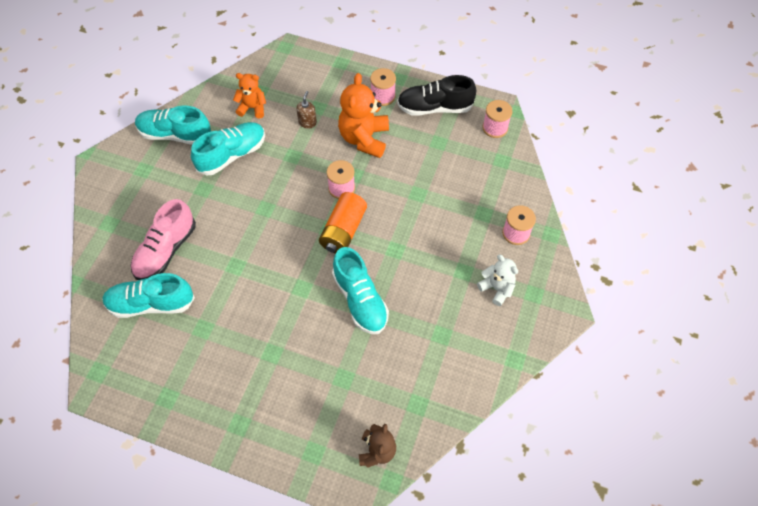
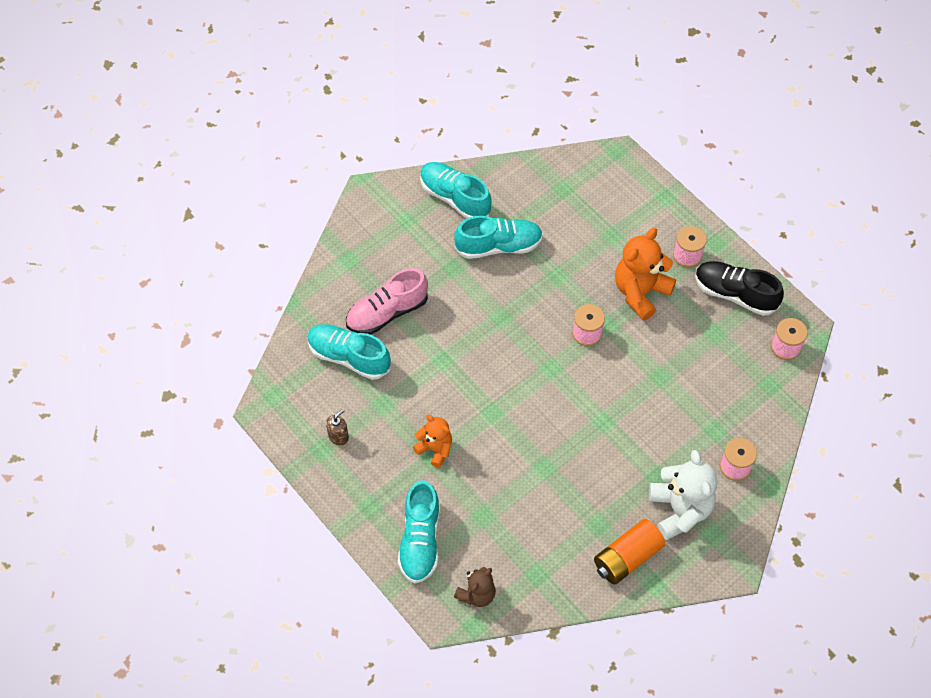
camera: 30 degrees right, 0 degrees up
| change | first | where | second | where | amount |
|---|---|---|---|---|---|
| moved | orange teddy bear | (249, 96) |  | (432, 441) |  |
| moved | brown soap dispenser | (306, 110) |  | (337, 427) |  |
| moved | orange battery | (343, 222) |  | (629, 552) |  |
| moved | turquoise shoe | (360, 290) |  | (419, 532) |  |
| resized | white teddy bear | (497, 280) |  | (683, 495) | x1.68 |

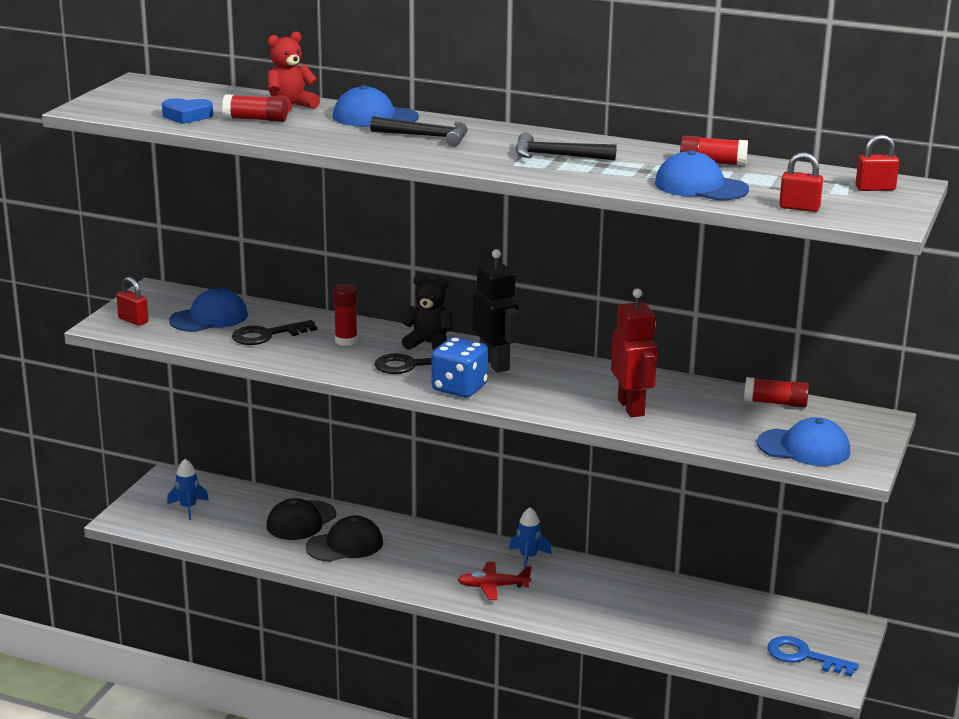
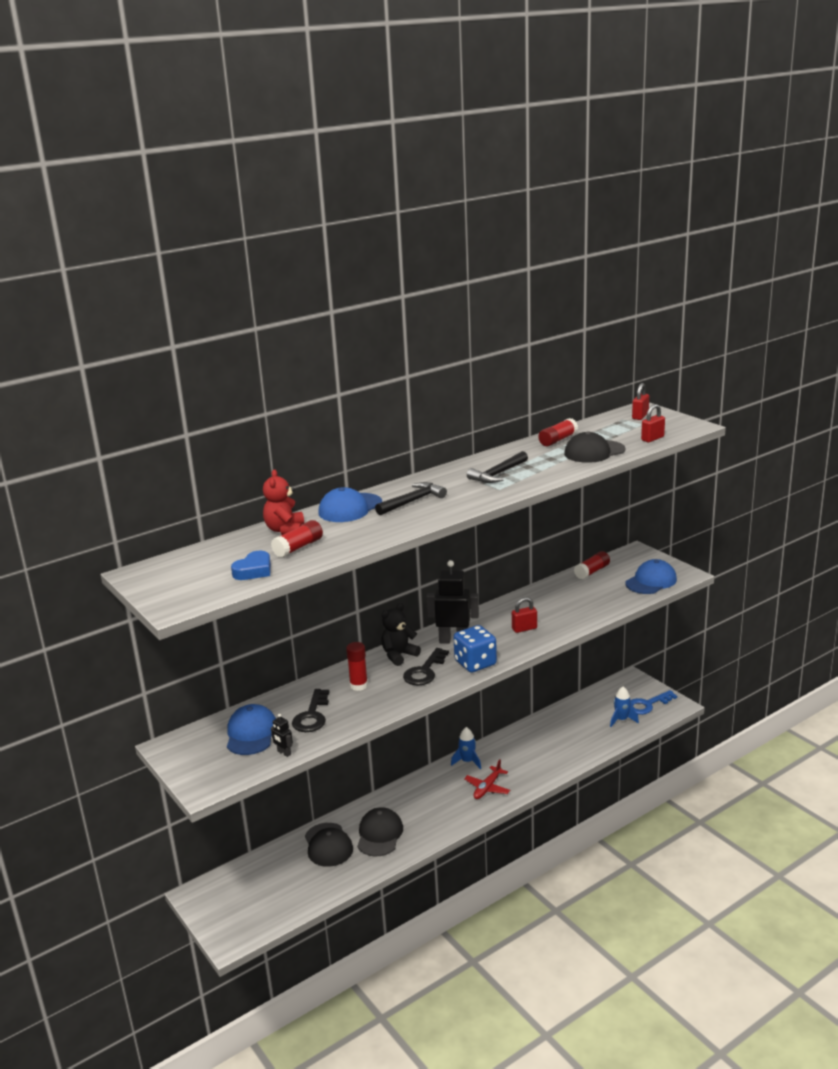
camera: 55 degrees left, 0 degrees up
| change | first | where | second | where | amount |
|---|---|---|---|---|---|
| recoloured | blue cap | (702, 175) | black cap | (595, 447) |  |
| moved | red padlock | (132, 301) |  | (524, 615) |  |
| removed | red robot | (634, 352) |  |  |  |
| moved | blue rocket | (188, 489) |  | (624, 707) |  |
| added |  |  | black robot | (282, 735) |  |

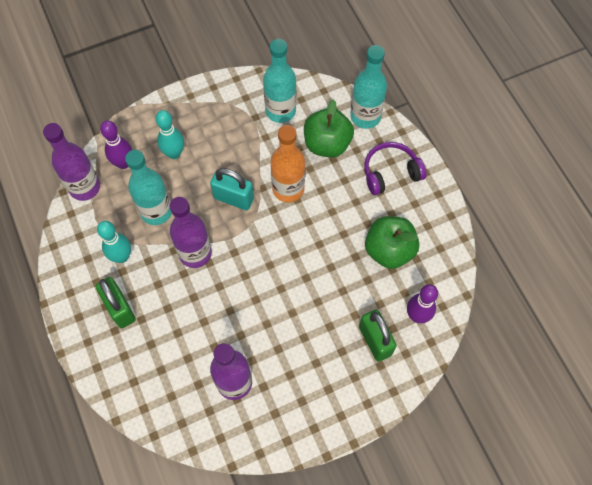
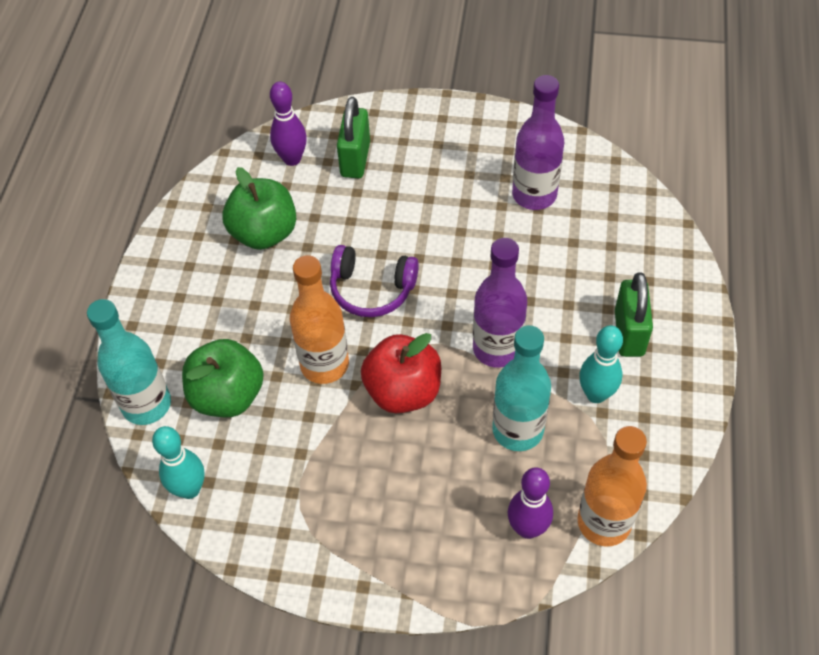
camera: 145 degrees left, 10 degrees down
| change | first | where | second | where | amount |
|---|---|---|---|---|---|
| removed | turquoise bottle | (279, 81) |  |  |  |
| moved | turquoise bowling pin | (169, 134) |  | (178, 462) |  |
| recoloured | purple bottle | (71, 162) | orange bottle | (612, 486) |  |
| moved | purple headphones | (395, 168) |  | (374, 281) |  |
| replaced | turquoise padlock | (232, 189) | red apple | (401, 373) |  |

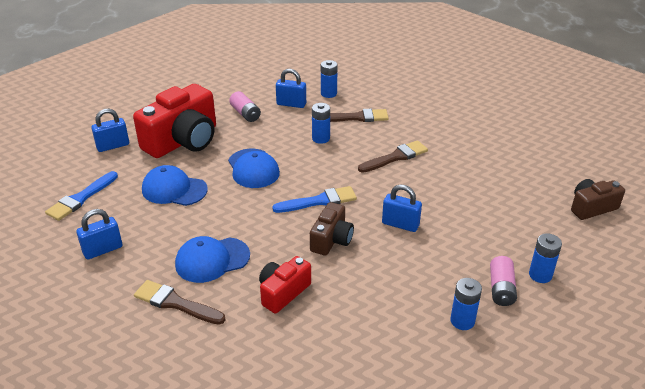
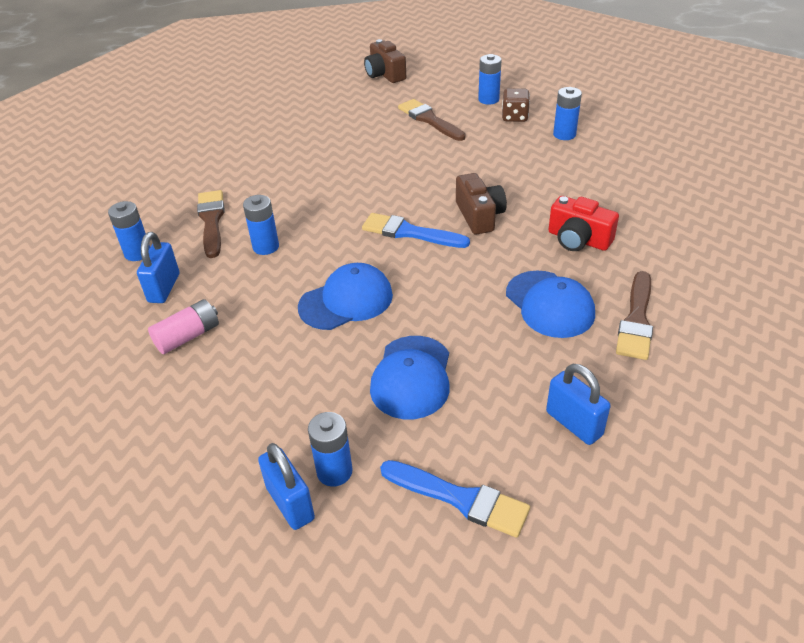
camera: 95 degrees left, 5 degrees up
| change | first | where | second | where | amount |
|---|---|---|---|---|---|
| removed | red camera | (174, 121) |  |  |  |
| moved | brown brush | (393, 156) |  | (432, 120) |  |
| removed | blue padlock | (402, 208) |  |  |  |
| turned | blue brush | (314, 199) |  | (416, 230) | 45 degrees counterclockwise |
| turned | brown camera | (332, 229) |  | (481, 204) | 60 degrees clockwise |
| replaced | pink battery | (503, 281) | brown dice | (516, 105) |  |
| added |  |  | blue battery | (330, 449) |  |

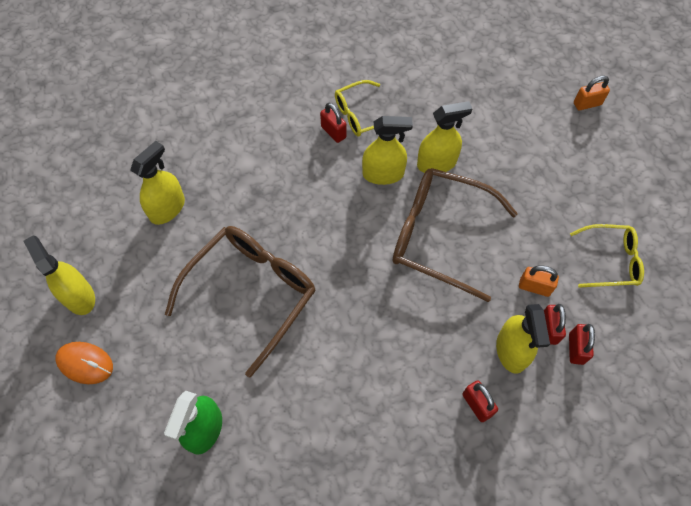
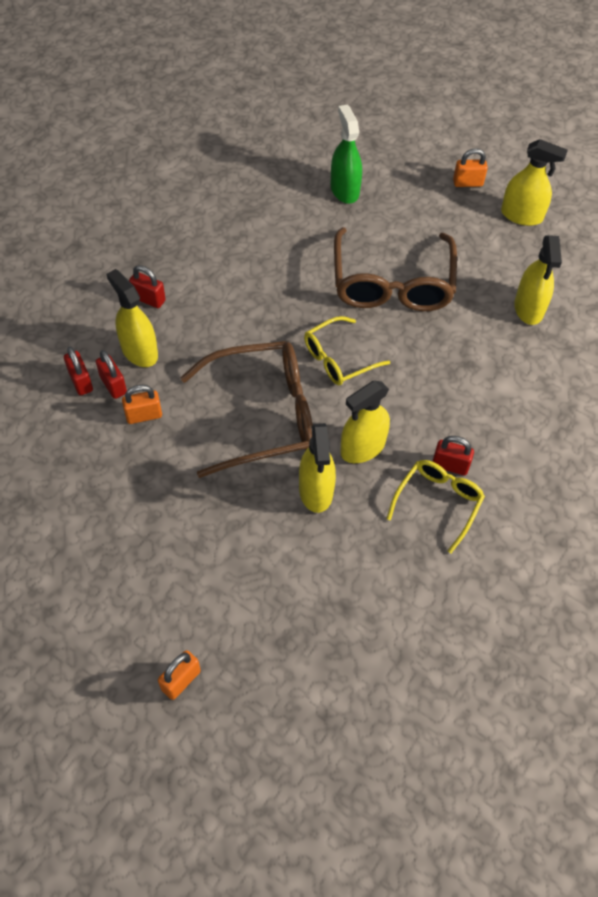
camera: 145 degrees right, 5 degrees down
| change | first | where | second | where | amount |
|---|---|---|---|---|---|
| turned | yellow spray bottle | (445, 137) |  | (317, 468) | 45 degrees counterclockwise |
| moved | yellow glasses | (607, 256) |  | (347, 350) |  |
| replaced | orange mouse | (84, 363) | orange padlock | (470, 167) |  |

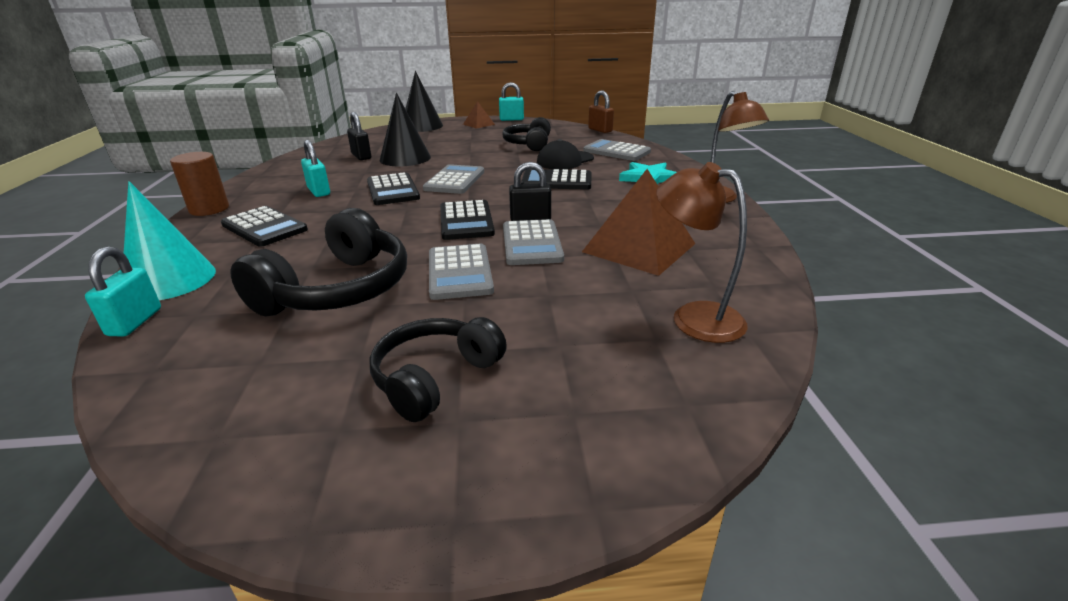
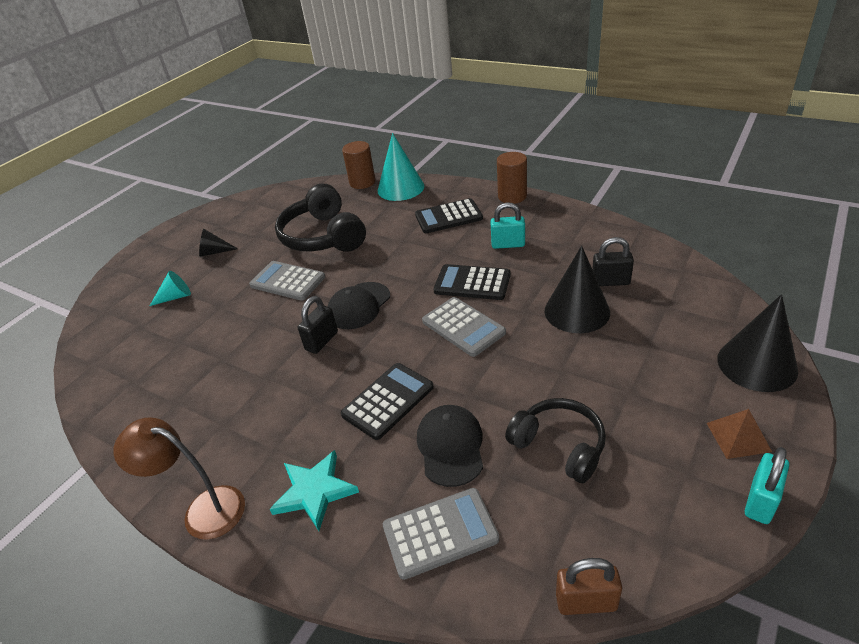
camera: 130 degrees right, 10 degrees up
| change | first | where | second | where | amount |
|---|---|---|---|---|---|
| removed | brown lamp | (702, 252) |  |  |  |
| removed | brown pyramid | (638, 222) |  |  |  |
| replaced | black calculator | (467, 220) | black cap | (359, 305) |  |
| removed | grey calculator | (533, 242) |  |  |  |
| replaced | turquoise padlock | (123, 292) | brown cylinder | (359, 165) |  |
| replaced | black headphones | (438, 369) | black cone | (218, 243) |  |
| added |  |  | turquoise cone | (170, 288) |  |

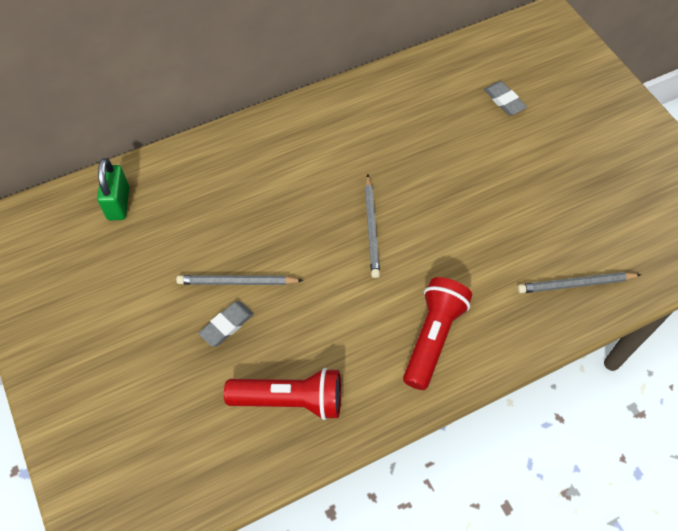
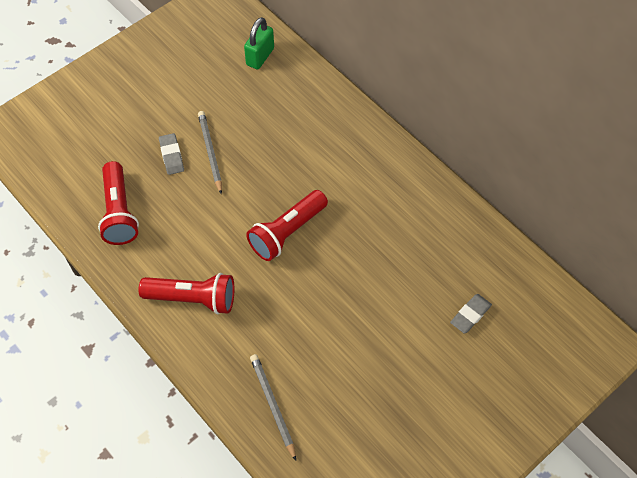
camera: 75 degrees right, 0 degrees up
| change | first | where | second | where | amount |
|---|---|---|---|---|---|
| turned | green padlock | (113, 189) |  | (259, 43) | 45 degrees counterclockwise |
| replaced | grey pencil | (372, 226) | red flashlight | (287, 225) |  |
| turned | grey eraser | (226, 324) |  | (171, 154) | 45 degrees clockwise |

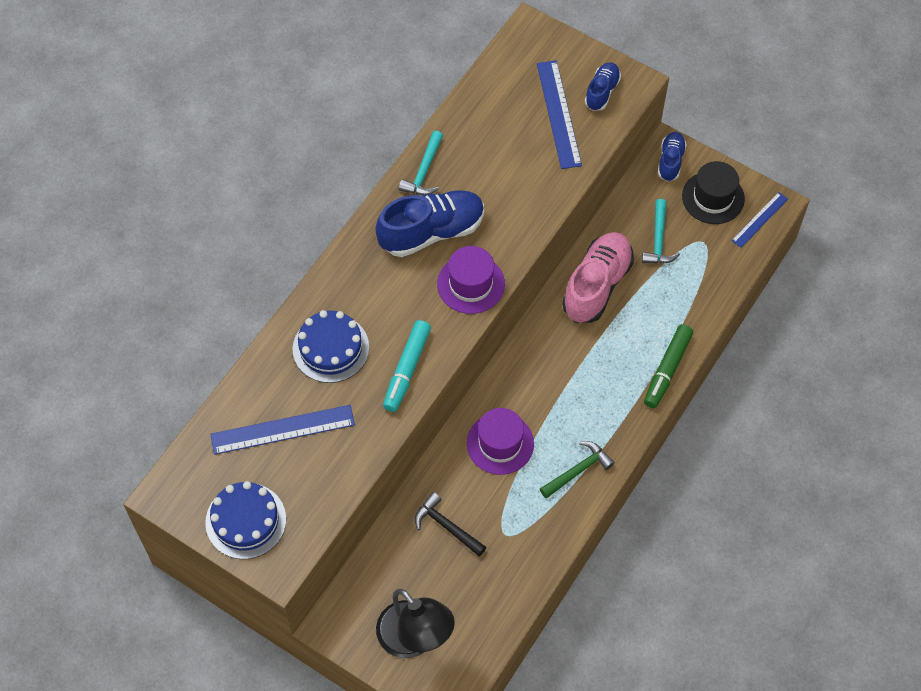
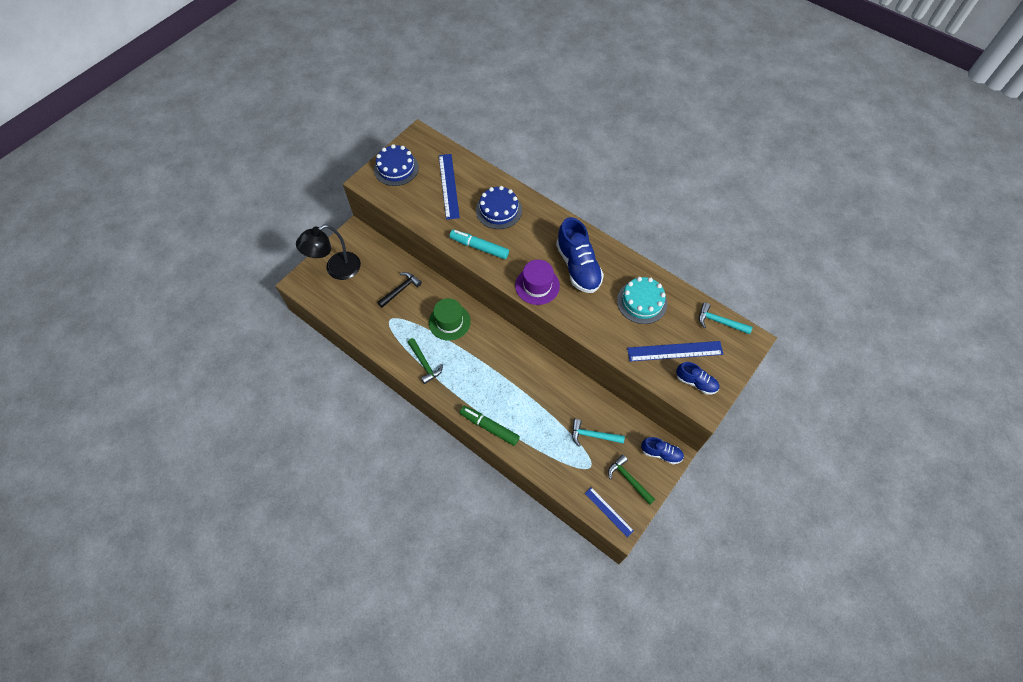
camera: 95 degrees right, 0 degrees up
| change | first | where | second | where | amount |
|---|---|---|---|---|---|
| moved | turquoise hammer | (421, 163) |  | (726, 318) |  |
| replaced | black hat | (713, 192) | green hammer | (632, 479) |  |
| removed | pink shoe | (598, 277) |  |  |  |
| recoloured | purple hat | (500, 441) | green hat | (450, 319) |  |
| added |  |  | turquoise cake | (642, 300) |  |

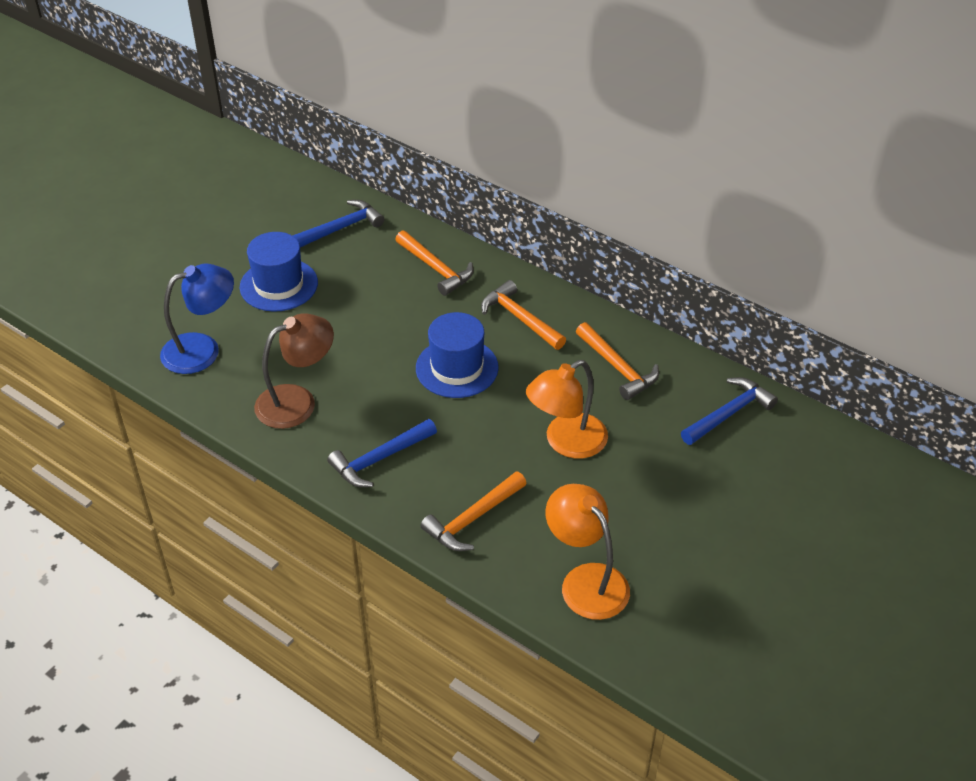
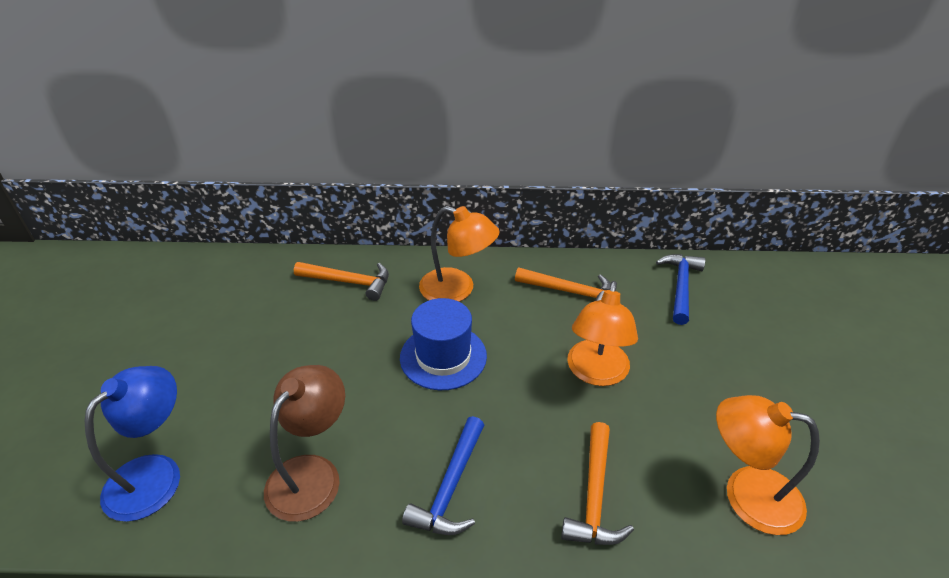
camera: 35 degrees left, 5 degrees down
| change | first | where | second | where | amount |
|---|---|---|---|---|---|
| removed | blue hammer | (339, 223) |  |  |  |
| removed | blue hat | (279, 272) |  |  |  |
| replaced | orange hammer | (523, 315) | orange lamp | (459, 254) |  |

